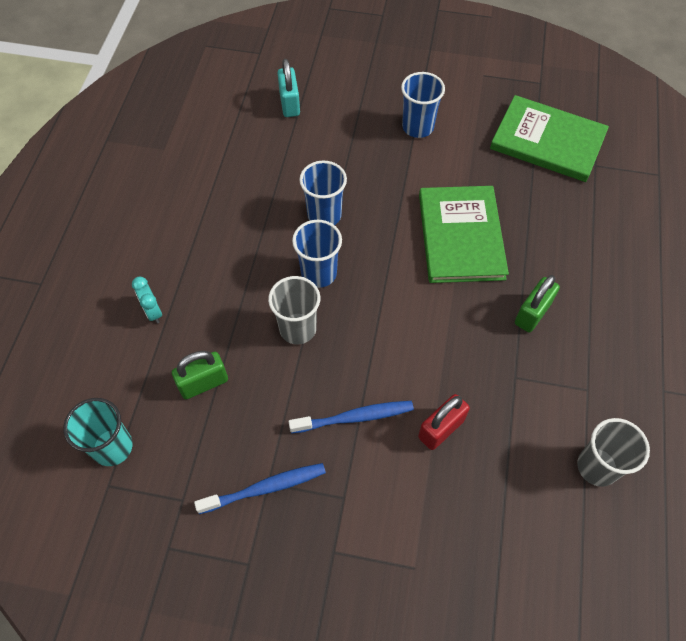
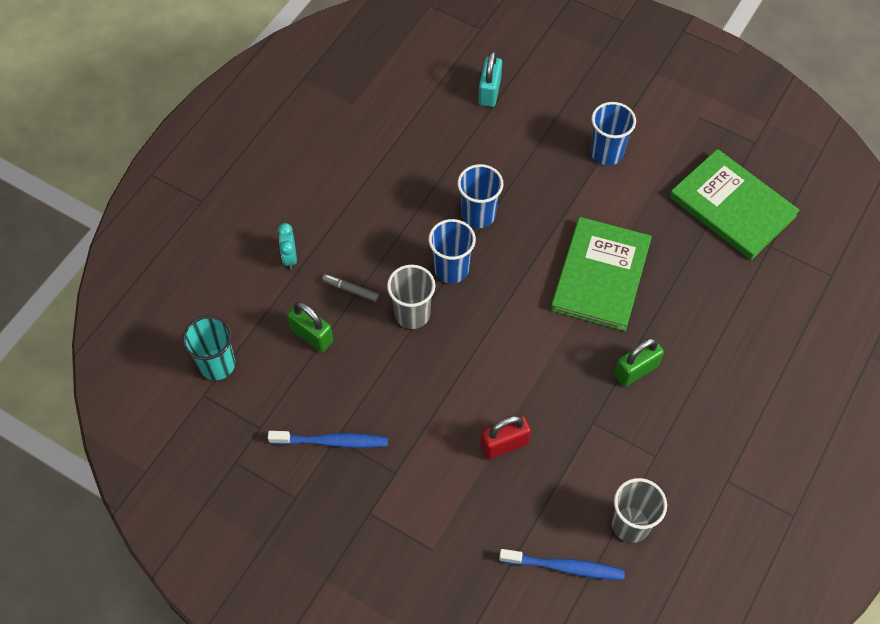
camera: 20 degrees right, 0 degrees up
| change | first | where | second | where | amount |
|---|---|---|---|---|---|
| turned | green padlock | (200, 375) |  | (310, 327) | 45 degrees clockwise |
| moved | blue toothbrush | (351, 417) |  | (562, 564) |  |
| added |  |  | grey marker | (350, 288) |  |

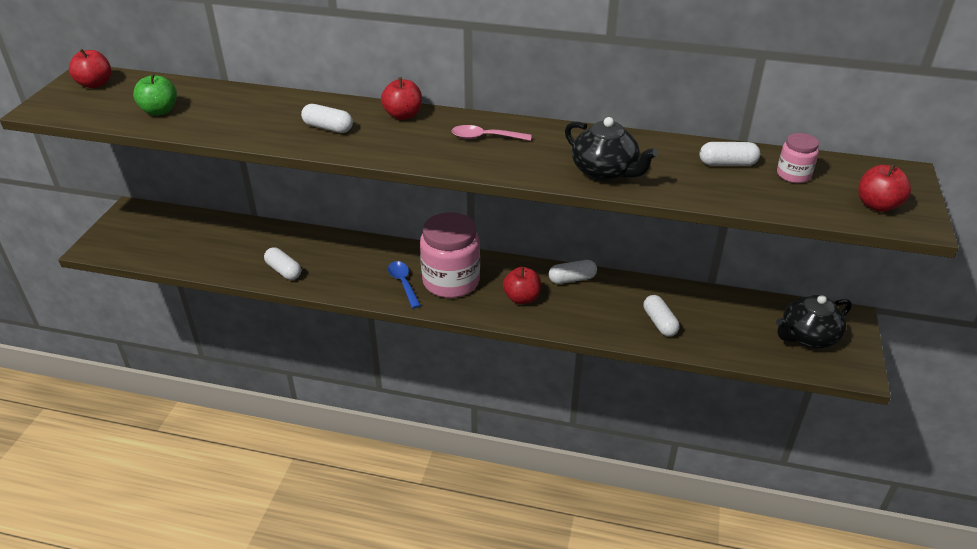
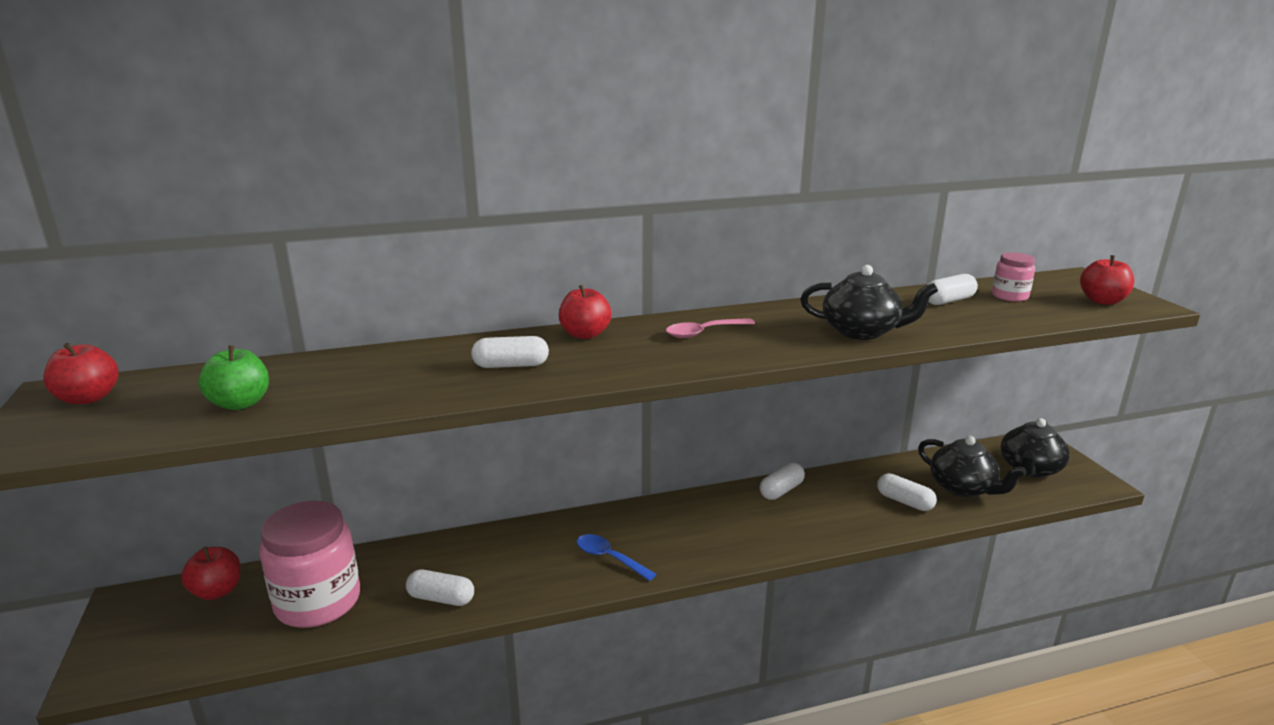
camera: 30 degrees left, 15 degrees down
| change | first | where | second | where | amount |
|---|---|---|---|---|---|
| moved | pink jar | (450, 255) |  | (309, 564) |  |
| moved | red apple | (522, 285) |  | (210, 573) |  |
| added |  |  | black teapot | (972, 466) |  |

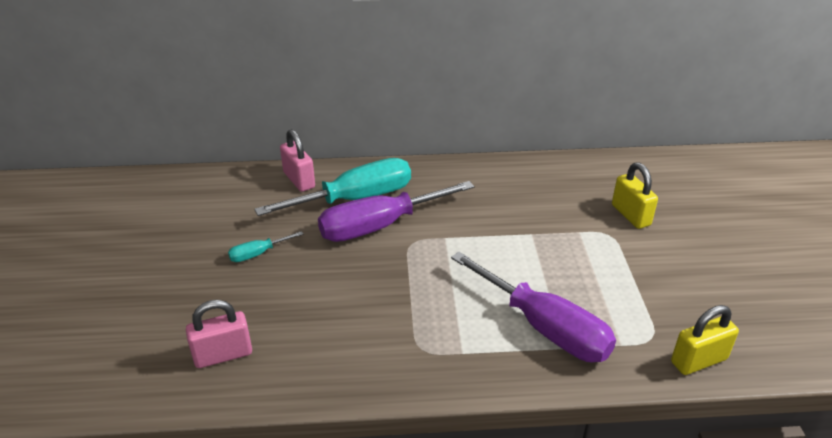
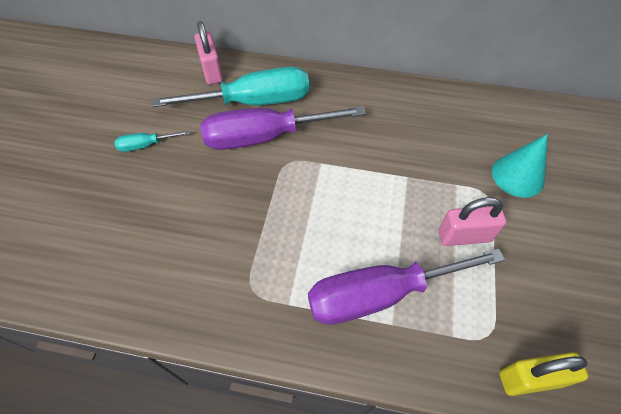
camera: 15 degrees right, 20 degrees up
| change | first | where | second | where | amount |
|---|---|---|---|---|---|
| replaced | yellow padlock | (635, 196) | turquoise cone | (520, 166) |  |
| turned | purple screwdriver | (533, 307) |  | (406, 287) | 105 degrees clockwise |
| moved | pink padlock | (219, 334) |  | (473, 221) |  |

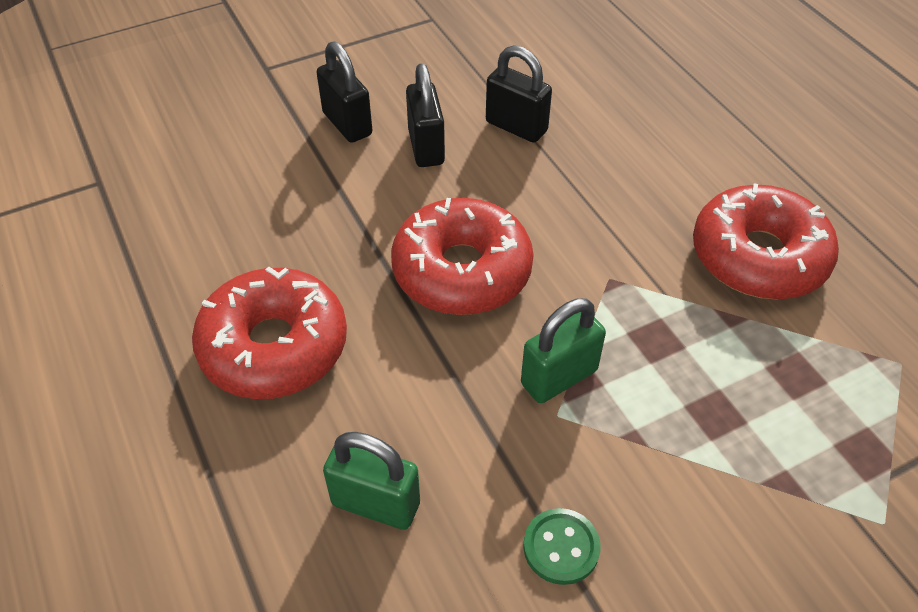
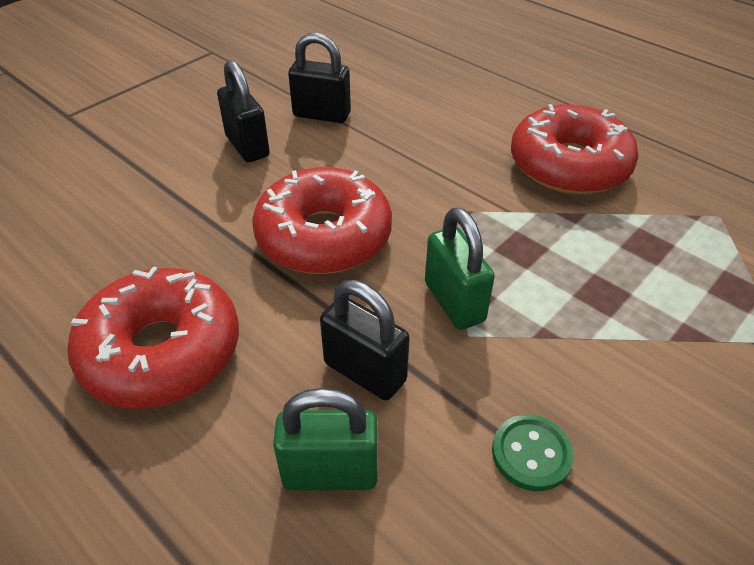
camera: 20 degrees left, 5 degrees down
| change | first | where | second | where | amount |
|---|---|---|---|---|---|
| moved | black padlock | (344, 92) |  | (365, 340) |  |
| turned | green padlock | (563, 350) |  | (460, 268) | 60 degrees counterclockwise |

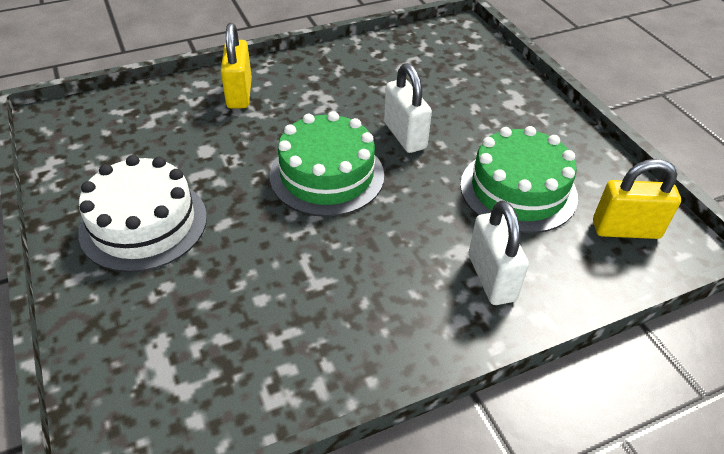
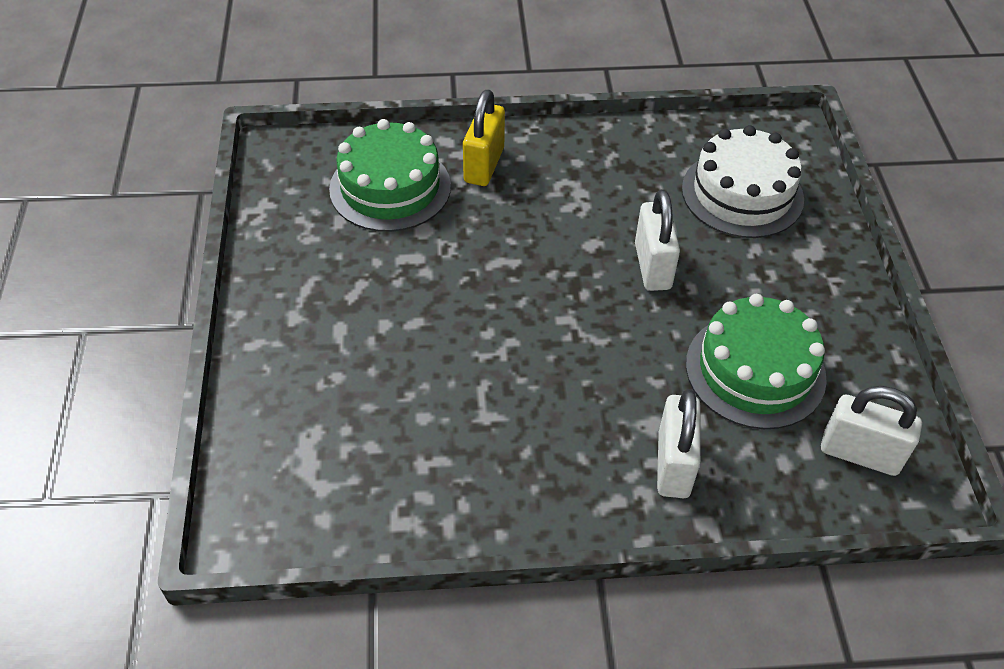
camera: 20 degrees right, 5 degrees up
| change | first | where | second | where | amount |
|---|---|---|---|---|---|
| moved | green cake | (327, 164) |  | (390, 175) |  |
| moved | white cake | (142, 213) |  | (743, 181) |  |
| recoloured | yellow padlock | (637, 199) | white padlock | (871, 431) |  |

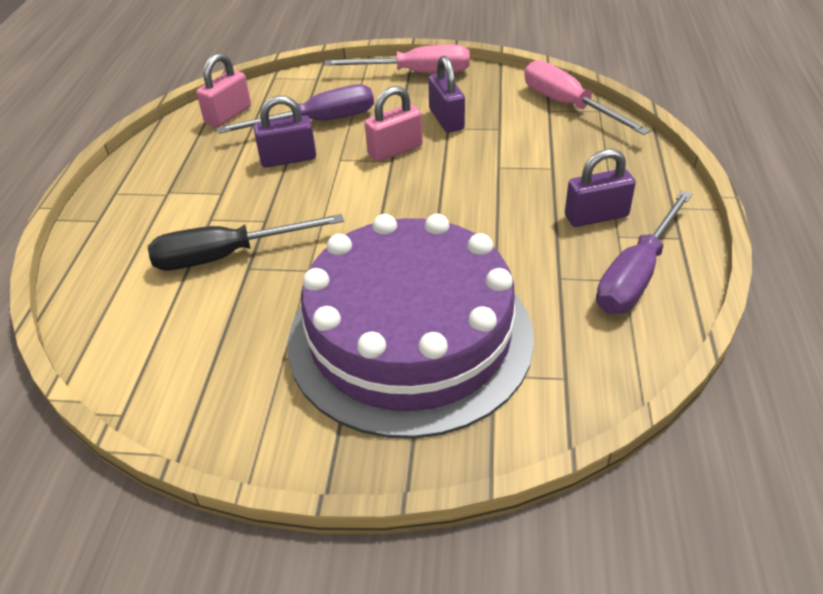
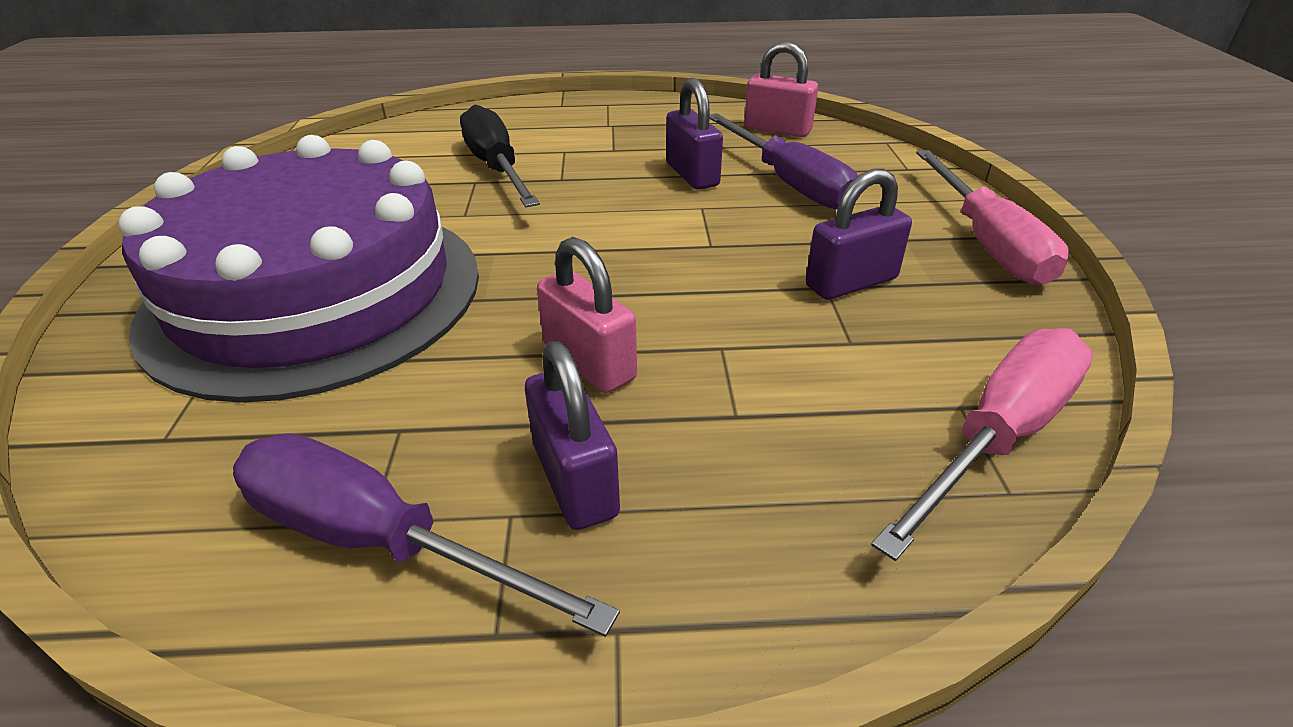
camera: 80 degrees right, 5 degrees down
| change | first | where | second | where | amount |
|---|---|---|---|---|---|
| moved | pink padlock | (394, 124) |  | (587, 315) |  |

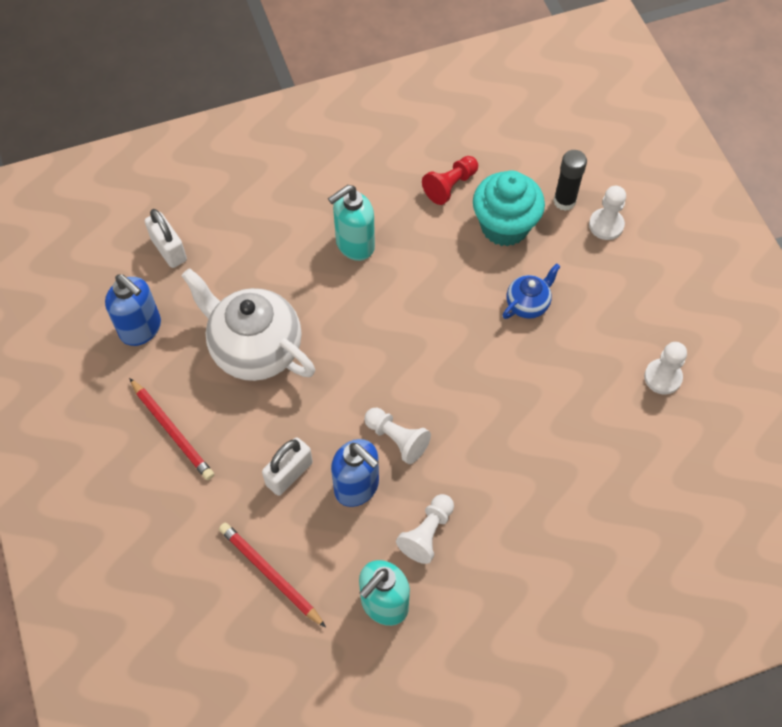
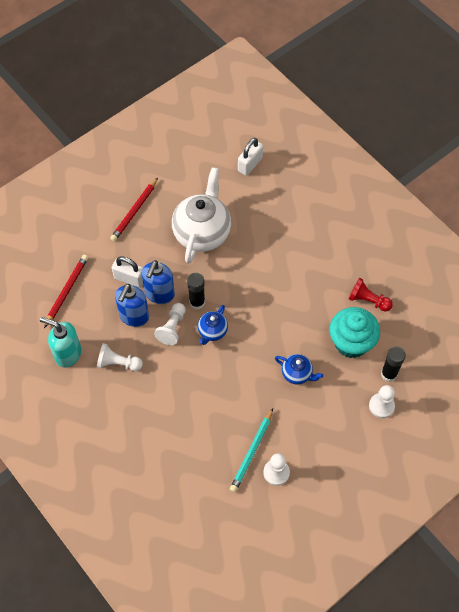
camera: 70 degrees right, 0 degrees up
| change | first | where | second | where | amount |
|---|---|---|---|---|---|
| removed | turquoise soap dispenser | (351, 223) |  |  |  |
| moved | blue soap dispenser | (133, 310) |  | (158, 282) |  |
| added |  |  | black glue stick | (196, 291) |  |
| added |  |  | blue teapot | (213, 325) |  |
| added |  |  | turquoise pencil | (251, 450) |  |

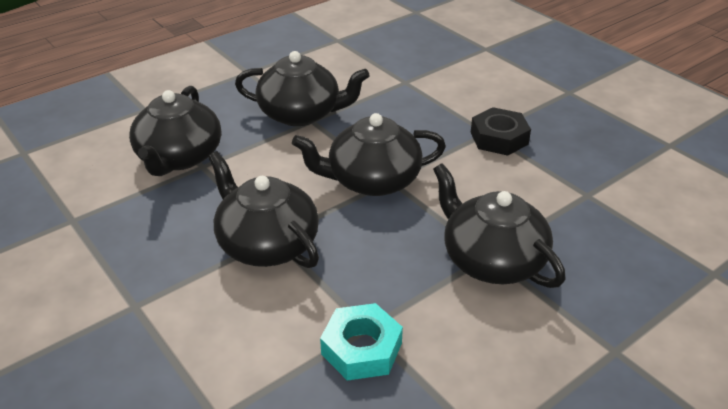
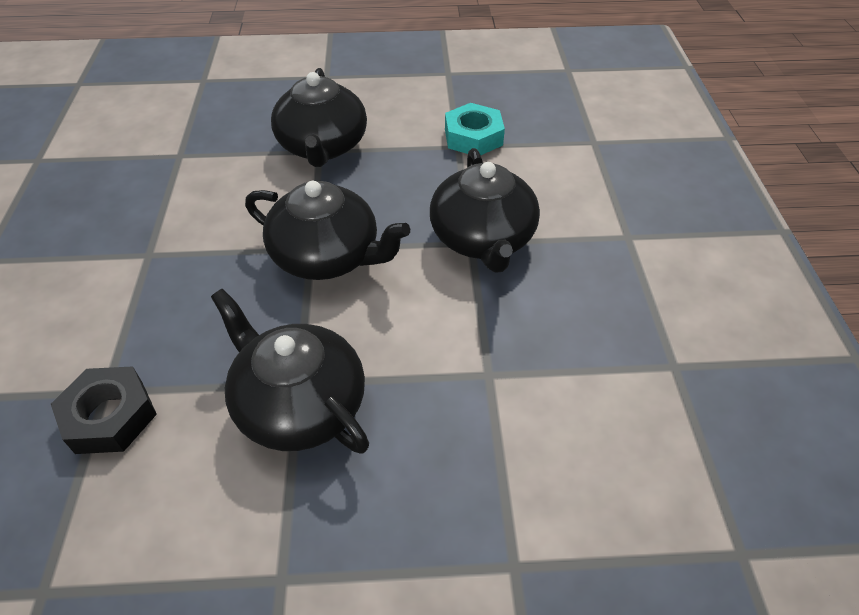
camera: 145 degrees left, 10 degrees up
| change | first | where | second | where | amount |
|---|---|---|---|---|---|
| removed | black teapot | (175, 131) |  |  |  |
| moved | black nut | (501, 131) |  | (104, 410) |  |

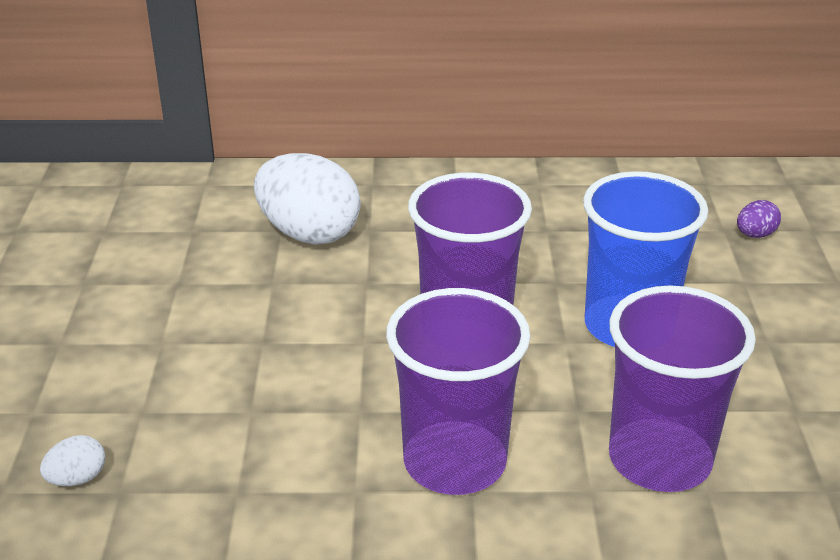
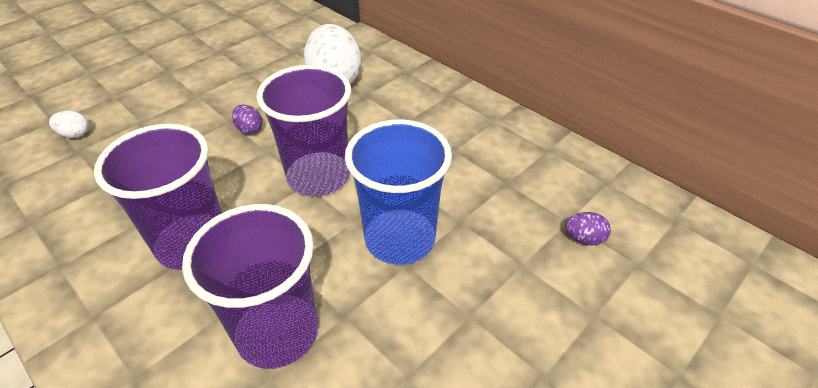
camera: 45 degrees right, 10 degrees up
| change | first | where | second | where | amount |
|---|---|---|---|---|---|
| added |  |  | purple egg | (247, 119) |  |

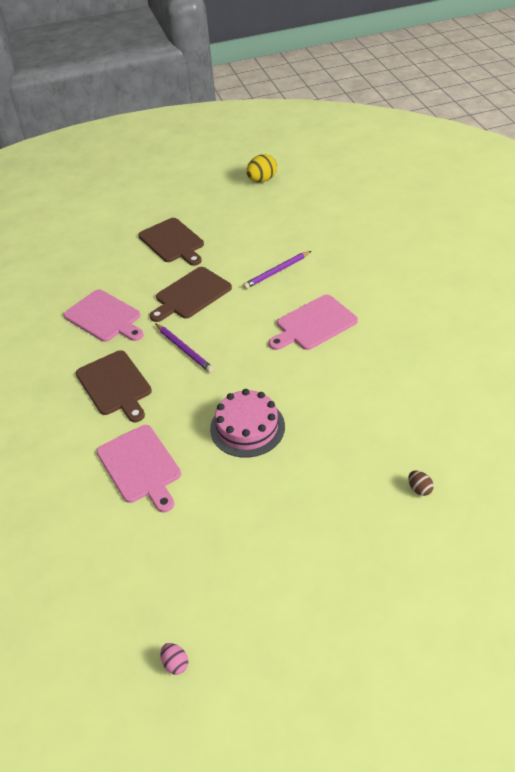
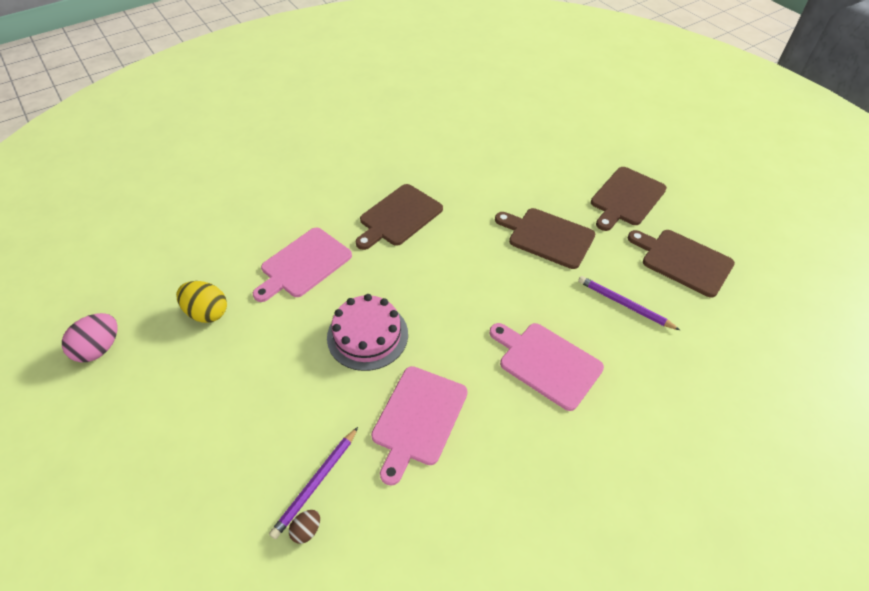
camera: 70 degrees right, 5 degrees up
| change | first | where | second | where | amount |
|---|---|---|---|---|---|
| moved | yellow egg | (261, 168) |  | (201, 302) |  |
| moved | pink cutting board | (104, 316) |  | (419, 426) |  |
| moved | purple pencil | (184, 348) |  | (313, 483) |  |
| resized | pink egg | (174, 659) |  | (90, 337) | x1.89 |
| added |  |  | brown cutting board | (681, 264) |  |

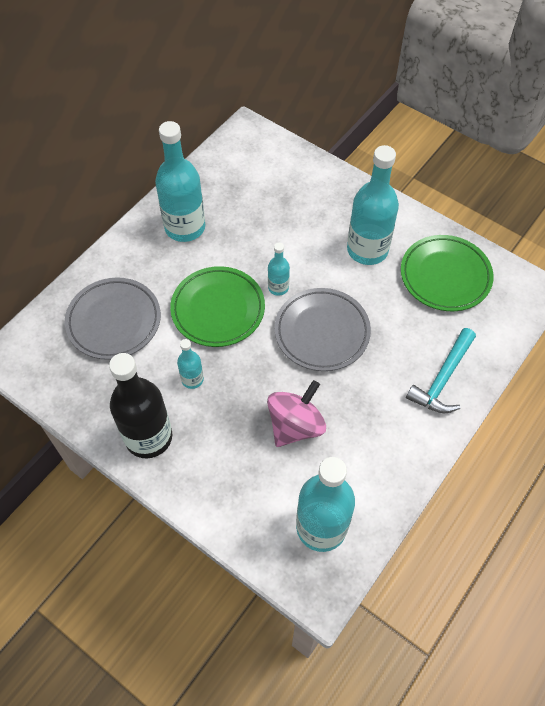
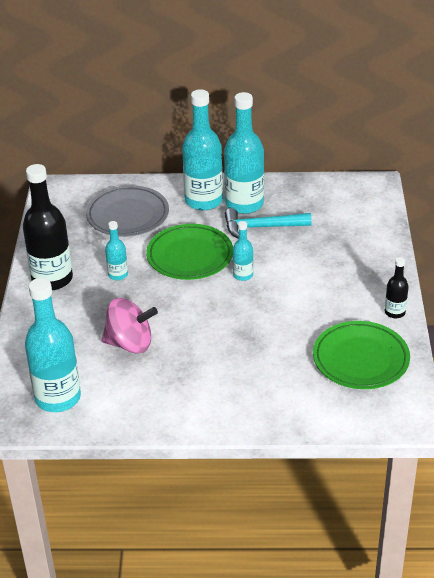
camera: 55 degrees right, 20 degrees down
| change | first | where | second | where | amount |
|---|---|---|---|---|---|
| moved | turquoise bottle | (373, 205) |  | (202, 150) |  |
| removed | grey plate | (323, 329) |  |  |  |
| moved | turquoise hammer | (441, 371) |  | (268, 223) |  |
| added |  |  | black bottle | (397, 287) |  |

